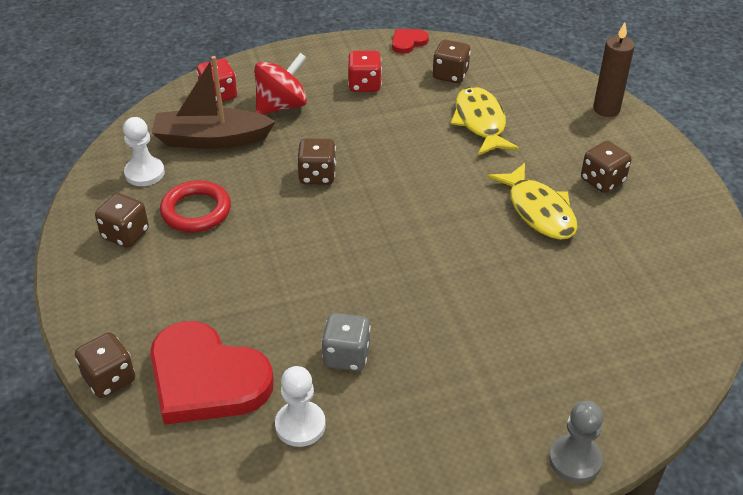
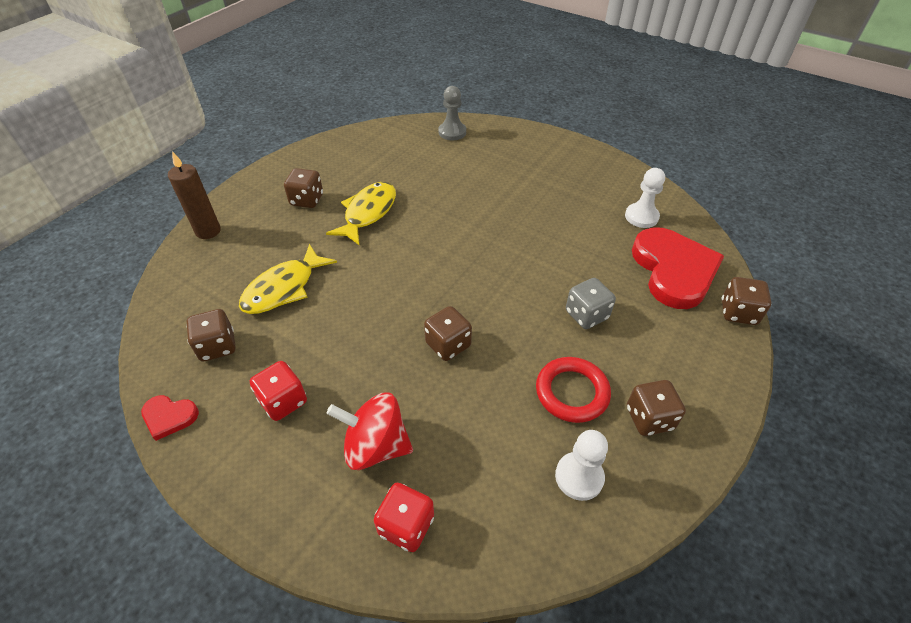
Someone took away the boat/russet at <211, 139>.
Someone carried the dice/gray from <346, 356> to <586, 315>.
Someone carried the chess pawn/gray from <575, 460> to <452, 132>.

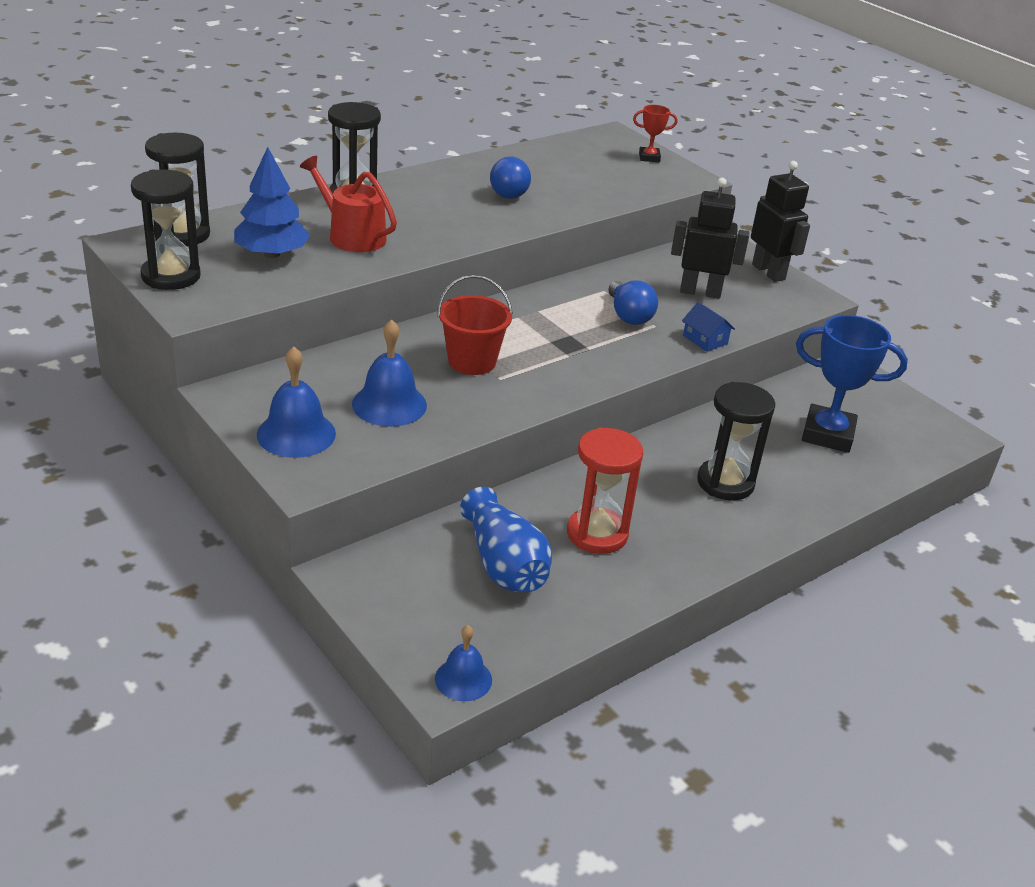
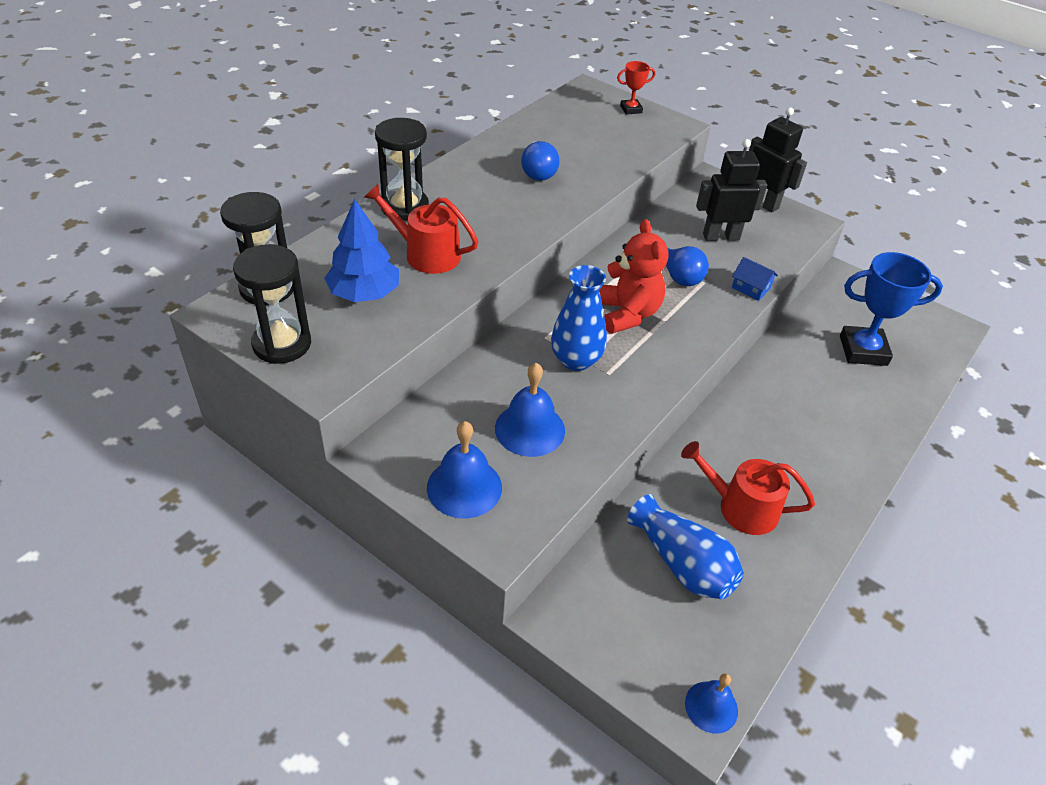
Someone swapped the pail/red at <472, 361> for the vase/blue at <576, 360>.
Someone swapped the sandglass/red at <597, 534> for the watering can/red at <741, 507>.
Someone took away the sandglass/ebony at <725, 483>.
Someone put down the stuffed bear/red at <627, 314>.

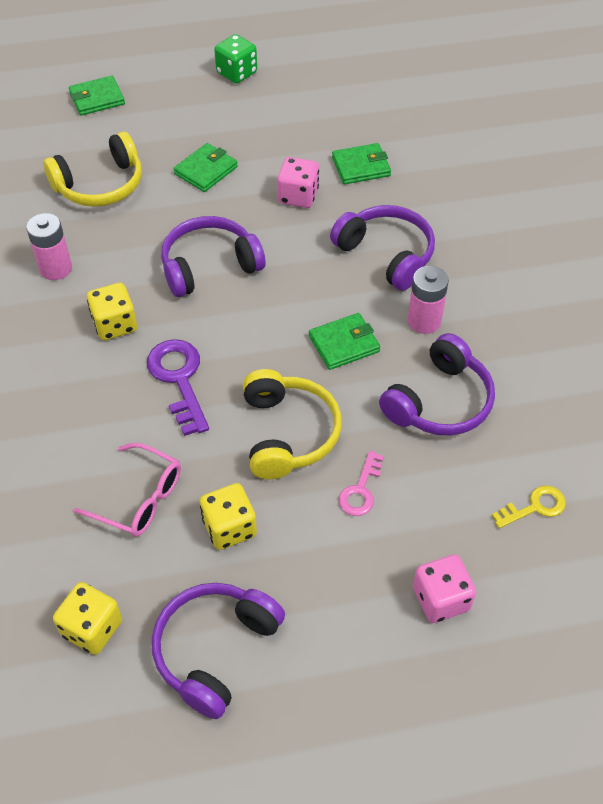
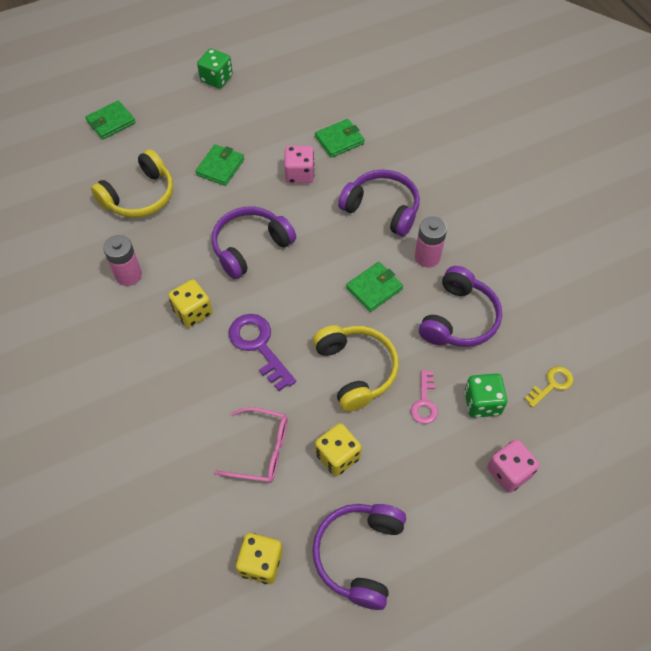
Someone put down the dice/green at <482, 403>.

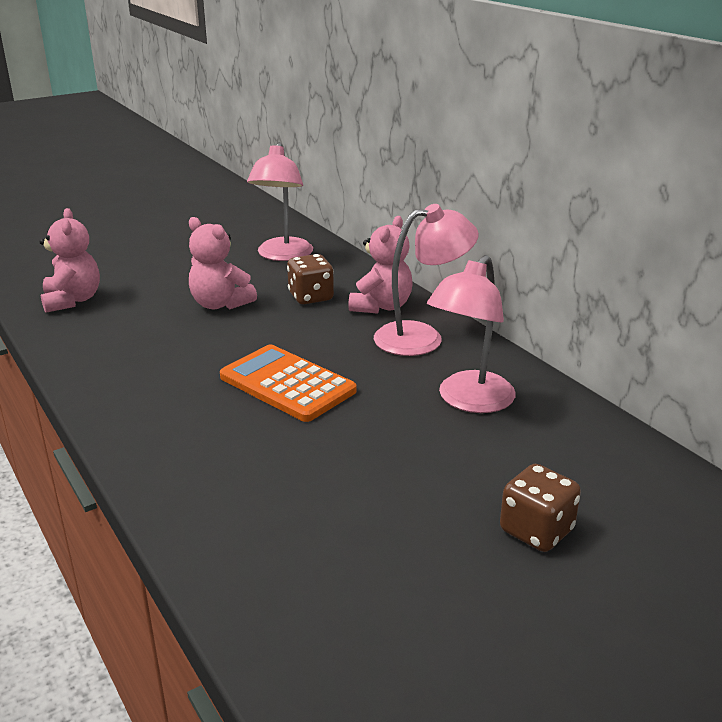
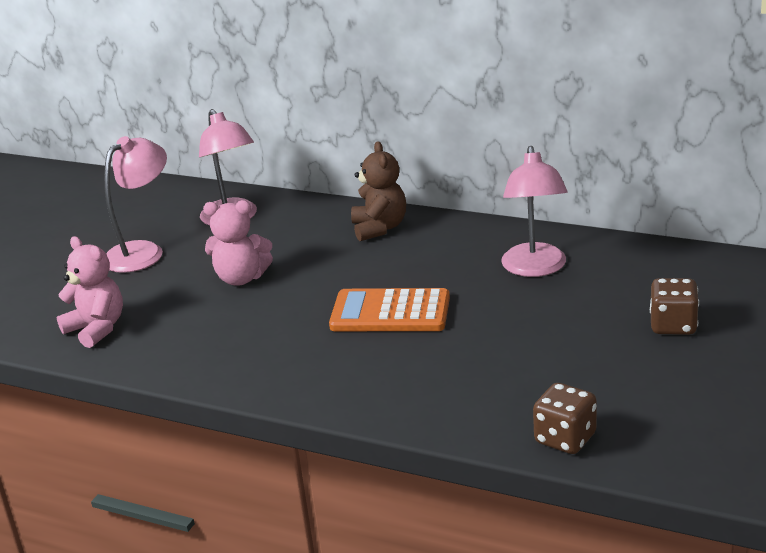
Someone carried the dice/russet from <311, 297> to <565, 439>.
Someone repainted the stuffed bear/rose-pink at <381, 306>, which became the stuffed bear/russet at <379, 228>.
Someone carried the lamp/rose-pink from <422, 337> to <143, 251>.

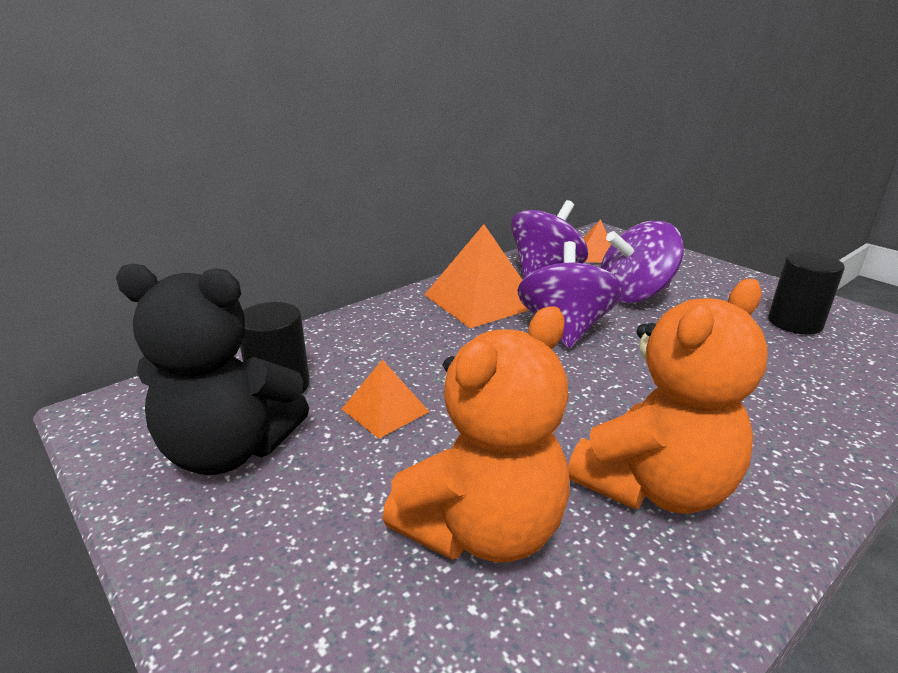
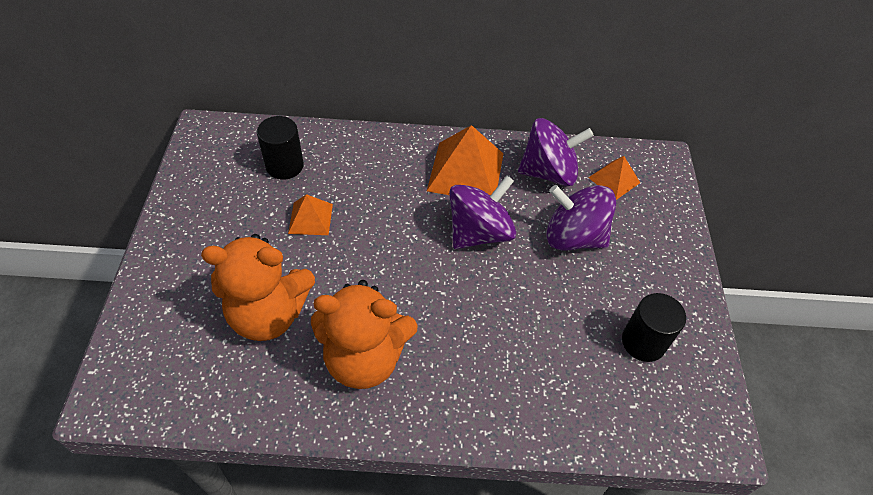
Someone took away the stuffed bear/ebony at <229, 450>.

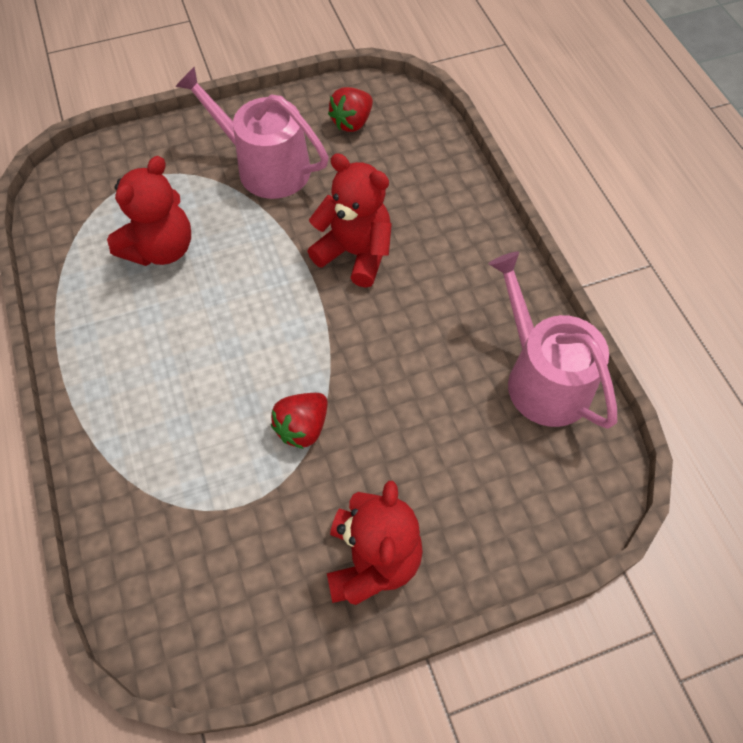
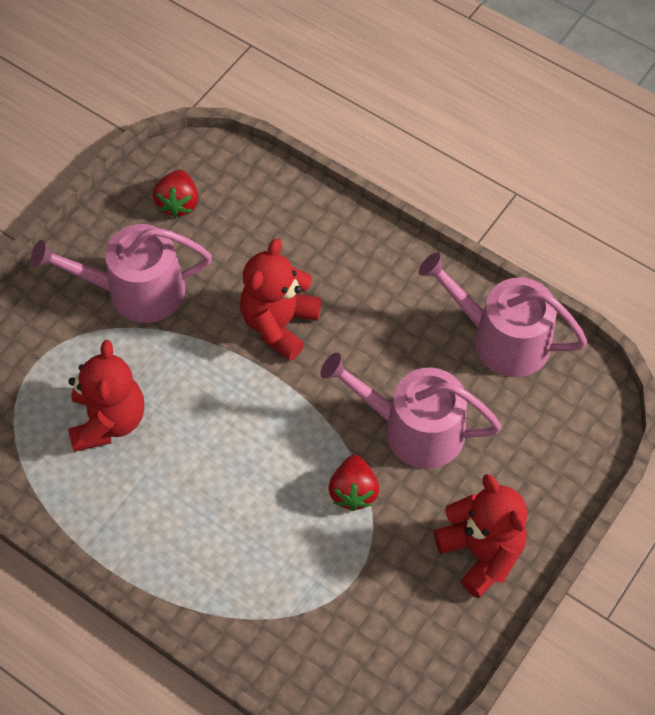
Someone rotated the stuffed bear/red at <355, 253> by 60 degrees counterclockwise.
Someone put down the watering can/rose-pink at <413, 429>.

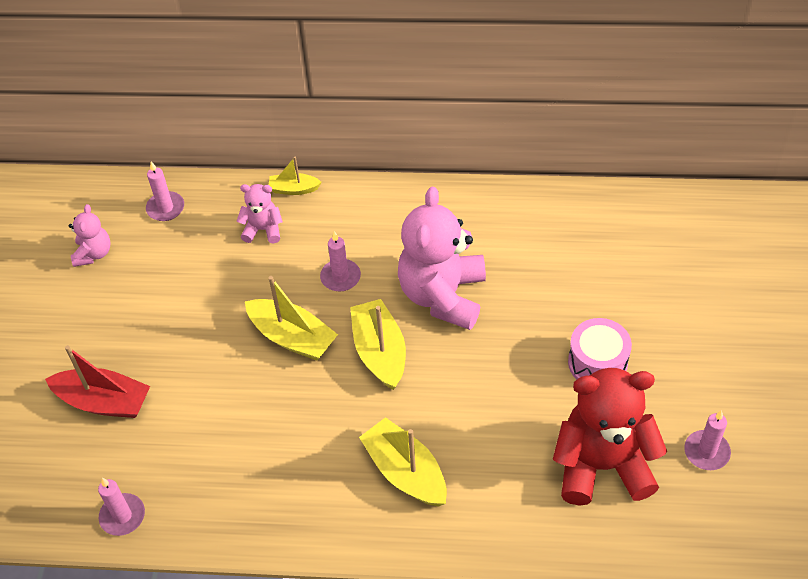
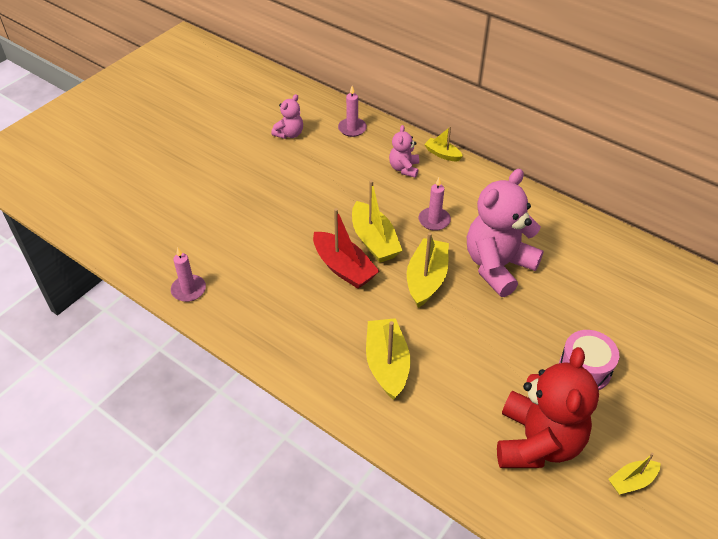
Someone carried the boat/red from <104, 402> to <344, 268>.
Someone rotated the stuffed bear/rose-pink at <263, 230> by 120 degrees counterclockwise.
Someone rotated the stuffed bear/red at <602, 465> by 75 degrees clockwise.
Someone swapped the pillar candle/rose-pink at <706, 452> for the boat/bright yellow at <631, 481>.

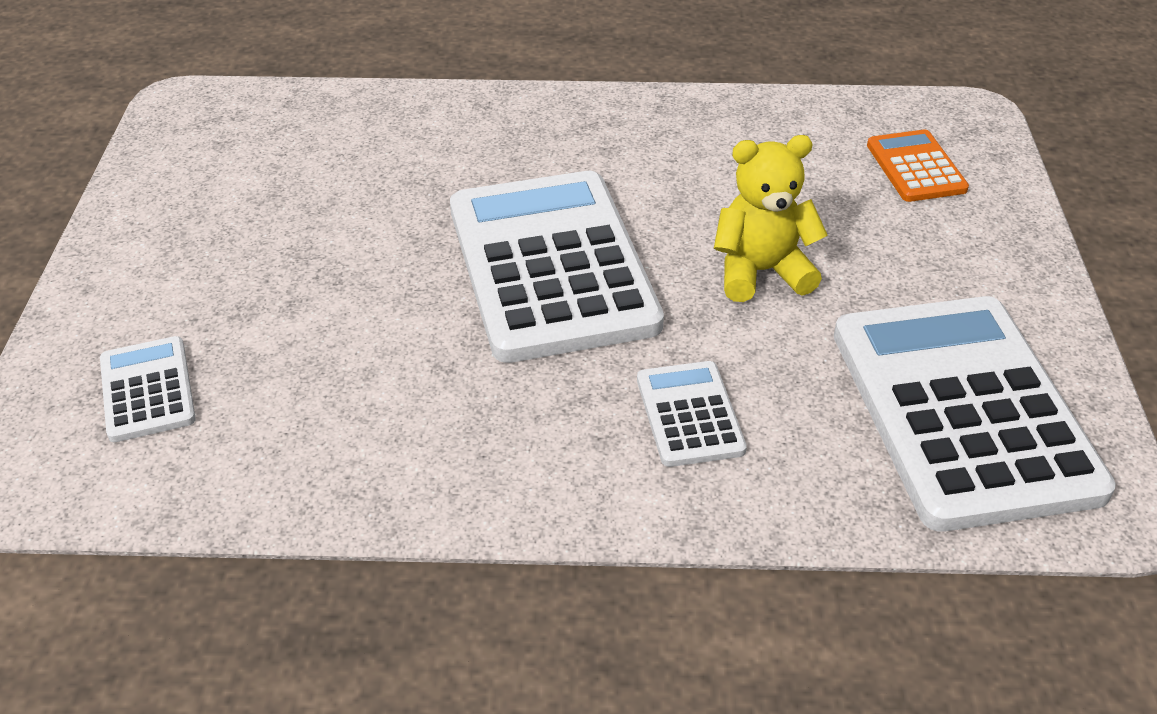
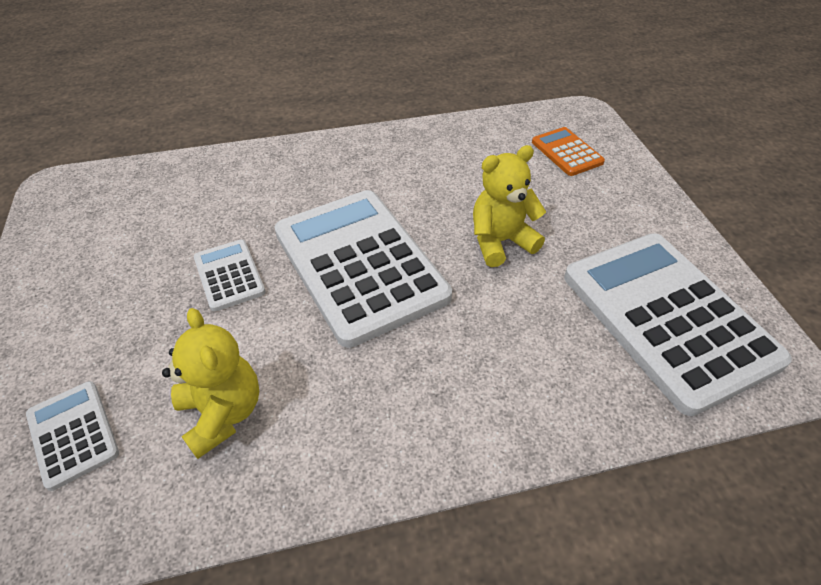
Someone carried the calculator/white from <689, 414> to <229, 275>.
Someone put down the stuffed bear/bright yellow at <222, 413>.

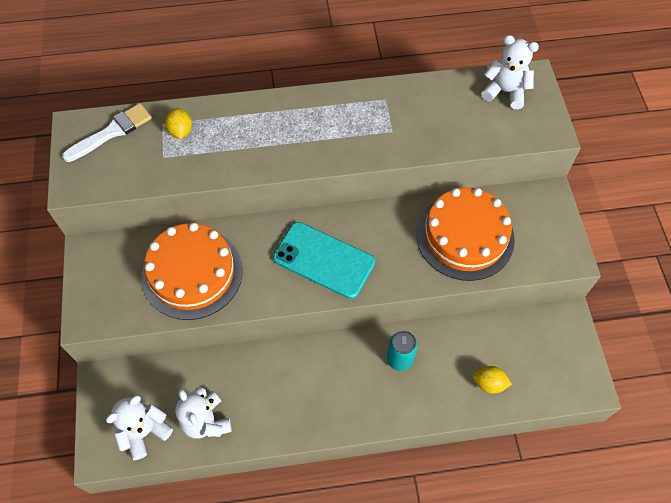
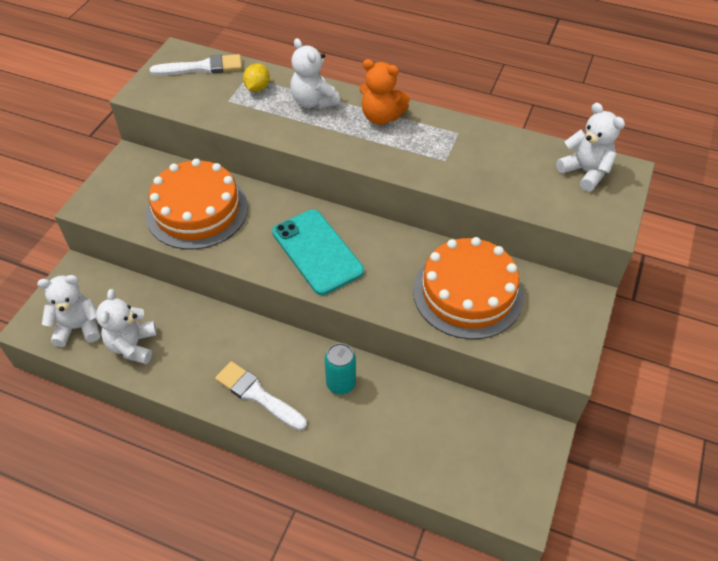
Someone took away the citrus fruit/bright yellow at <489, 383>.
Someone put down the paintbrush/white at <257, 395>.
Someone put down the stuffed bear/white at <313, 101>.
Someone put down the stuffed bear/orange at <381, 117>.

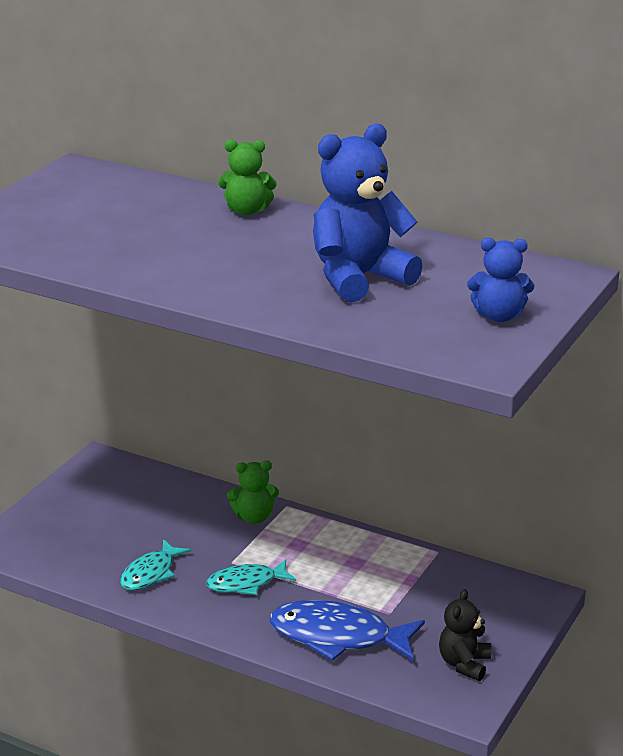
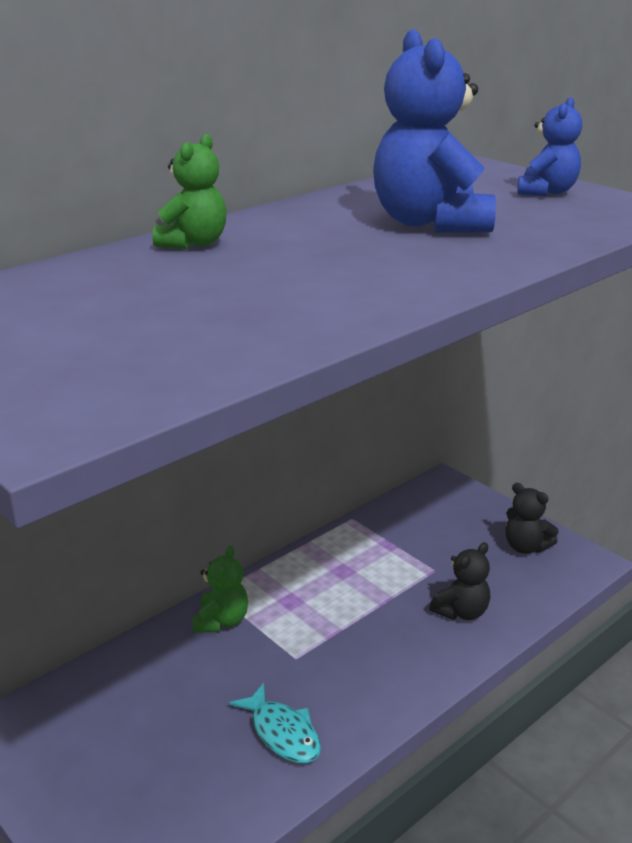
Someone took away the fish/teal at <246, 583>.
Someone swapped the fish/blue at <337, 637> for the stuffed bear/ebony at <461, 611>.

